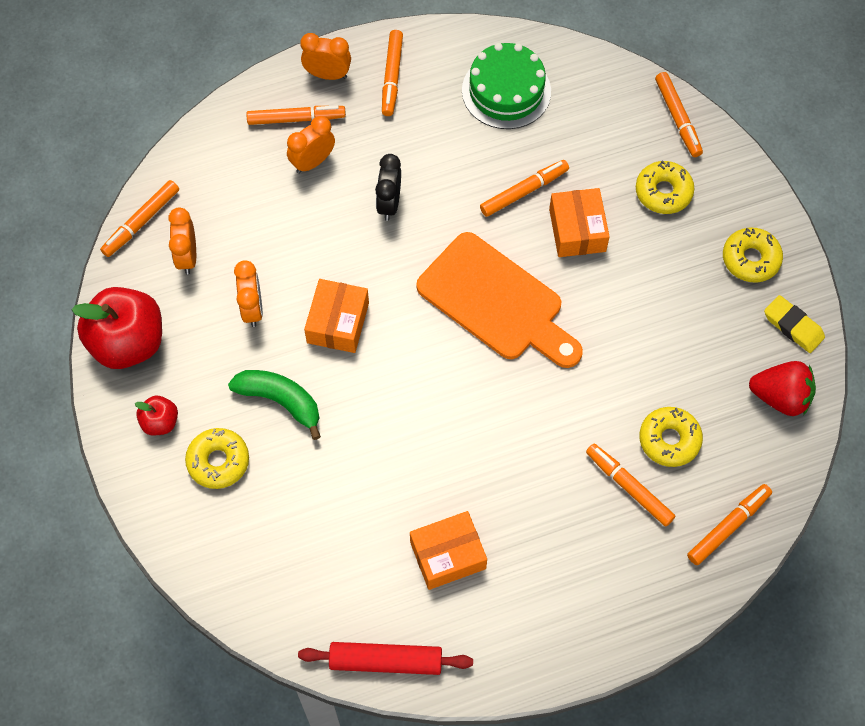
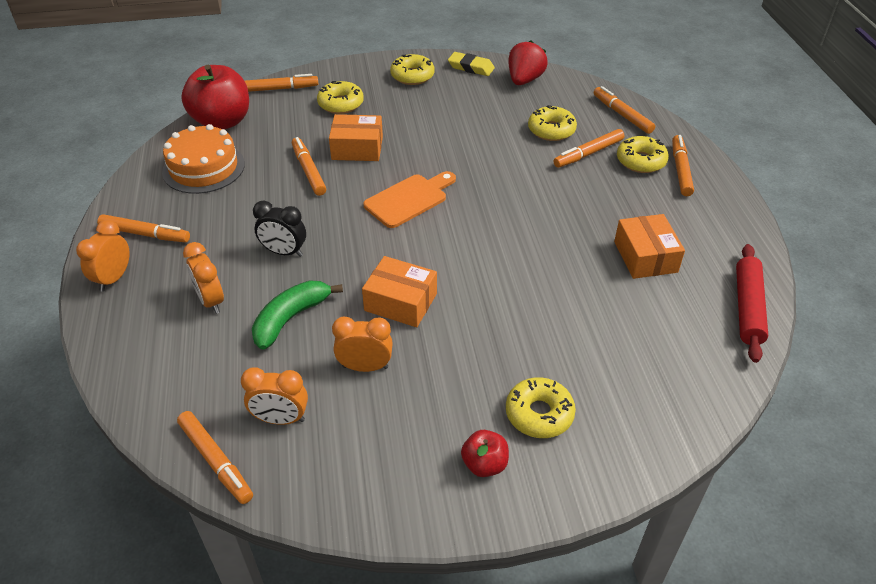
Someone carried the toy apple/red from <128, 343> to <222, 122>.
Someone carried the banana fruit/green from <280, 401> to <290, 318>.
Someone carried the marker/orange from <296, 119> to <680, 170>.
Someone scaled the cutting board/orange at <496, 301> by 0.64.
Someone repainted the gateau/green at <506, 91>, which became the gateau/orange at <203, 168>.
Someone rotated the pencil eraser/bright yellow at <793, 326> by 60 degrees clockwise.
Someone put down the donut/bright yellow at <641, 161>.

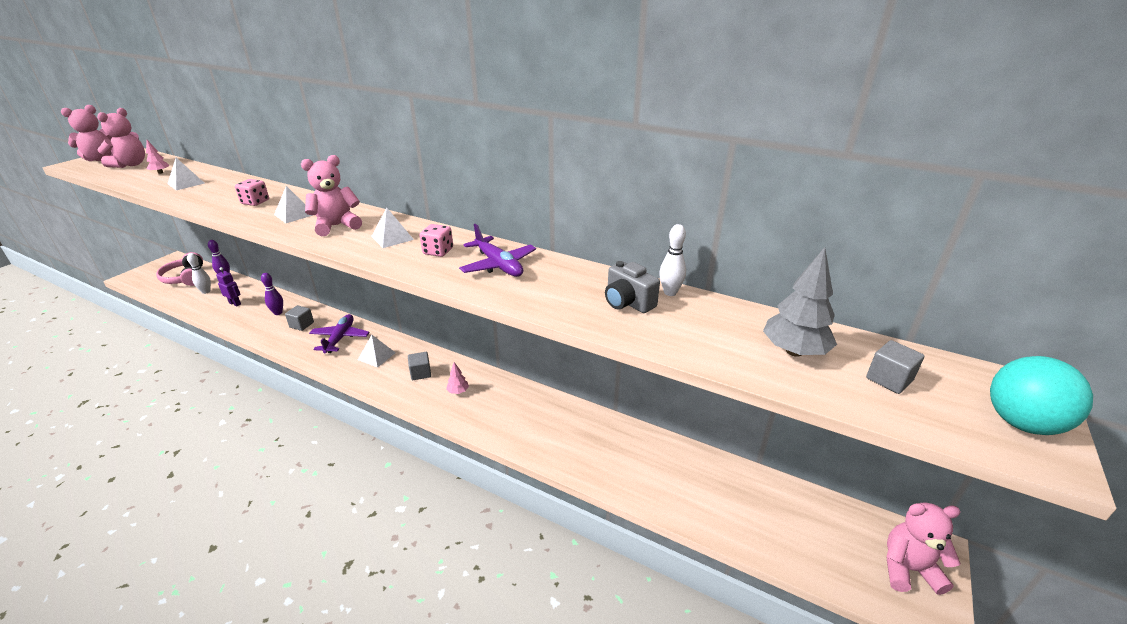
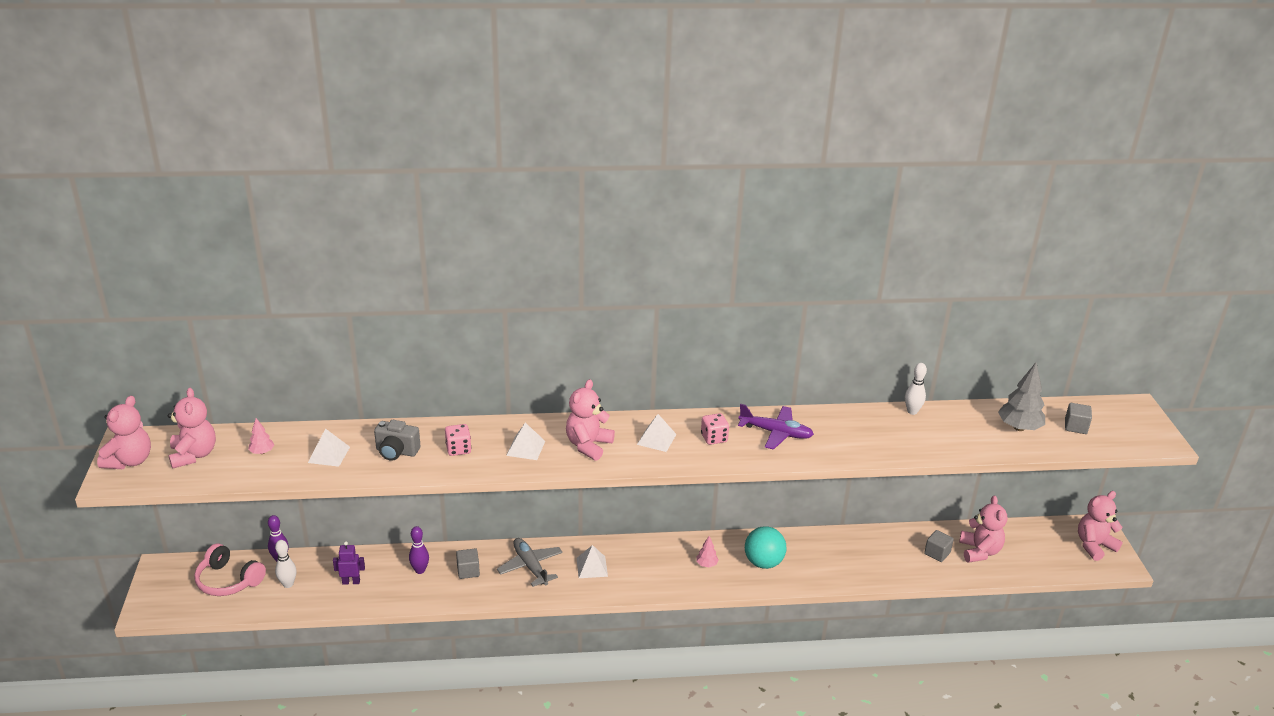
Someone repainted the toy plane/purple at <340, 338>, which became the toy plane/gray at <530, 566>.
Someone carried the solid cube/gray from <420, 373> to <937, 553>.
Someone carried the photo camera/gray from <628, 303> to <396, 452>.
Someone carried the ball/teal from <1021, 423> to <763, 562>.
Someone put down the stuffed bear/rose-pink at <979, 551>.

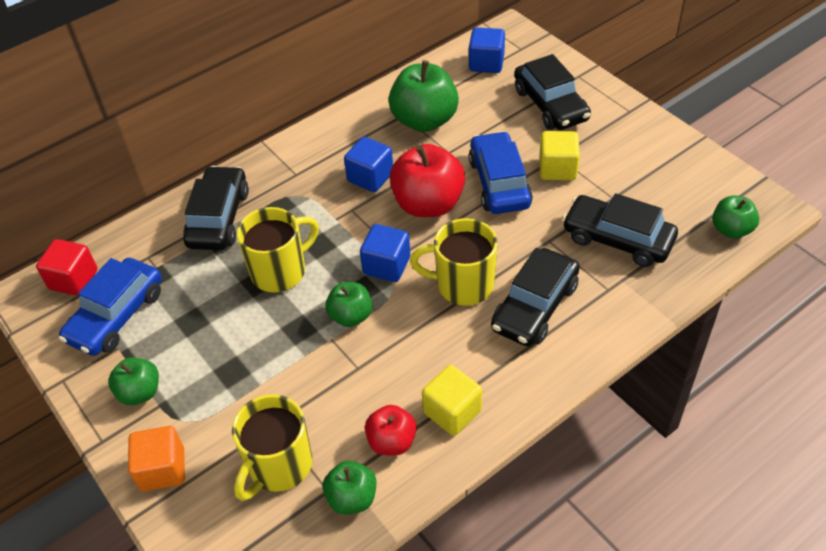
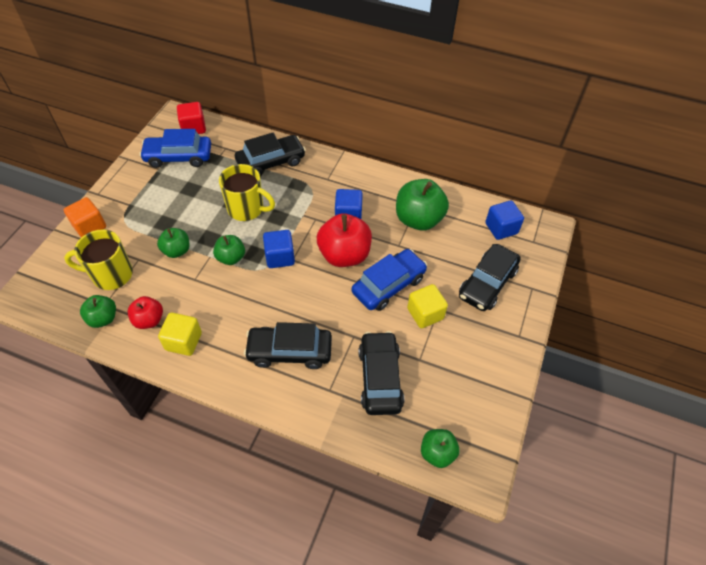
Someone carried the toy apple/green from <140, 392> to <177, 251>.
Someone took away the mug/bright yellow at <463, 285>.

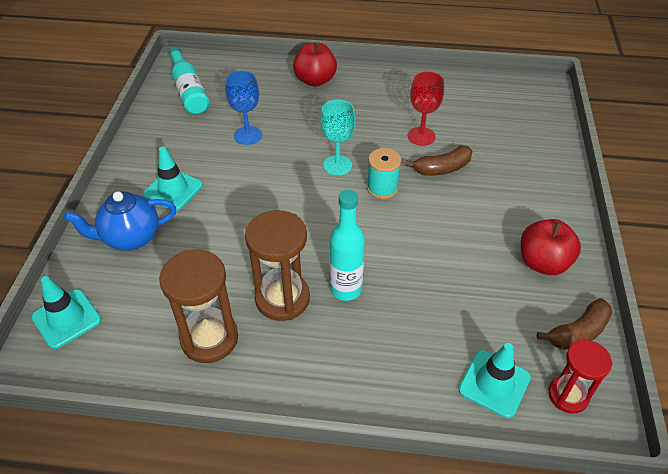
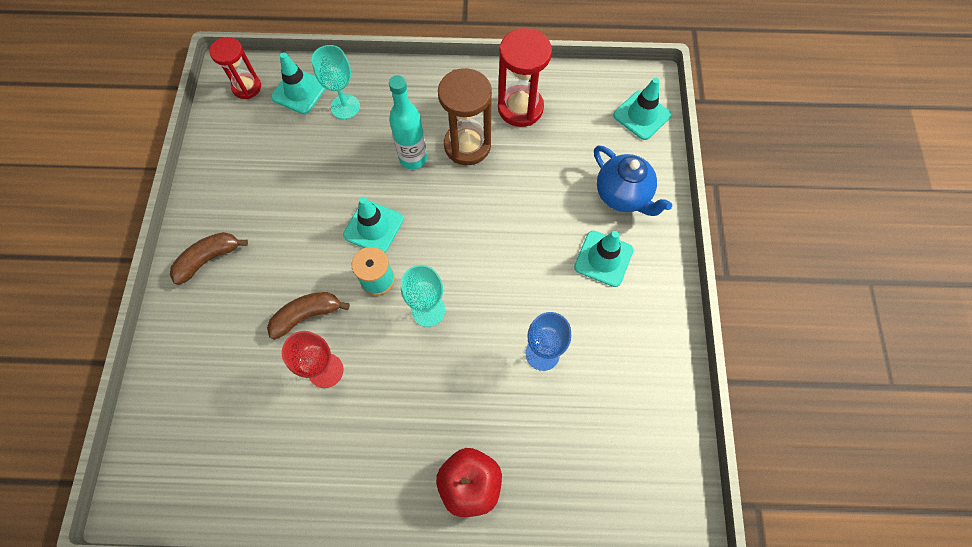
Someone rotated the teapot/blue at <130, 238> by 75 degrees clockwise.
Someone repainted the sandglass/russet at <209, 338>, which became the sandglass/red at <520, 108>.
Someone took away the bottle/teal at <189, 90>.
Someone took away the toy apple/red at <543, 263>.
Someone carried the banana fruit/russet from <578, 332> to <208, 259>.
Someone put down the wine glass/teal at <345, 107>.
Someone put down the traffic cone/teal at <373, 227>.

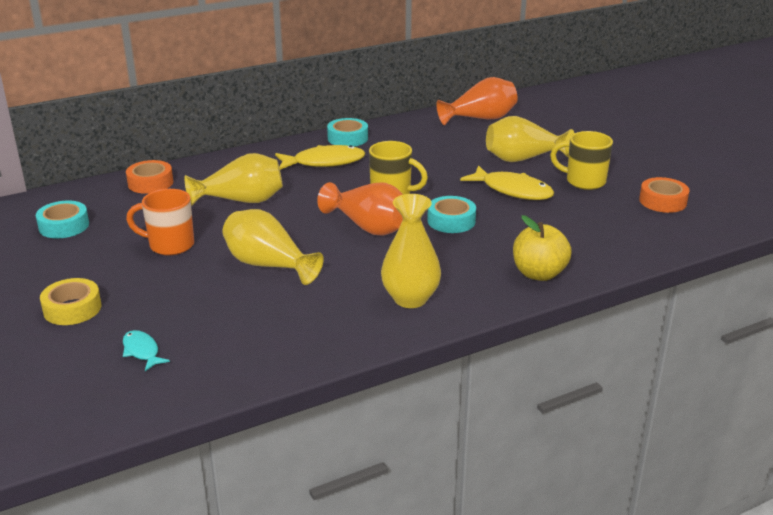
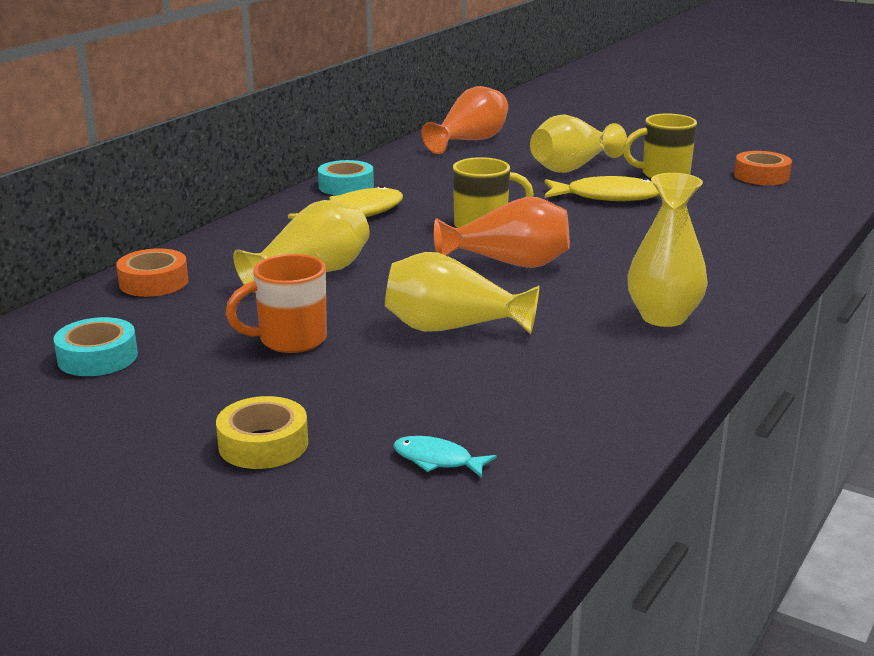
Someone took away the roll of tape/teal at <451, 221>.
Someone took away the toy apple/bright yellow at <539, 274>.

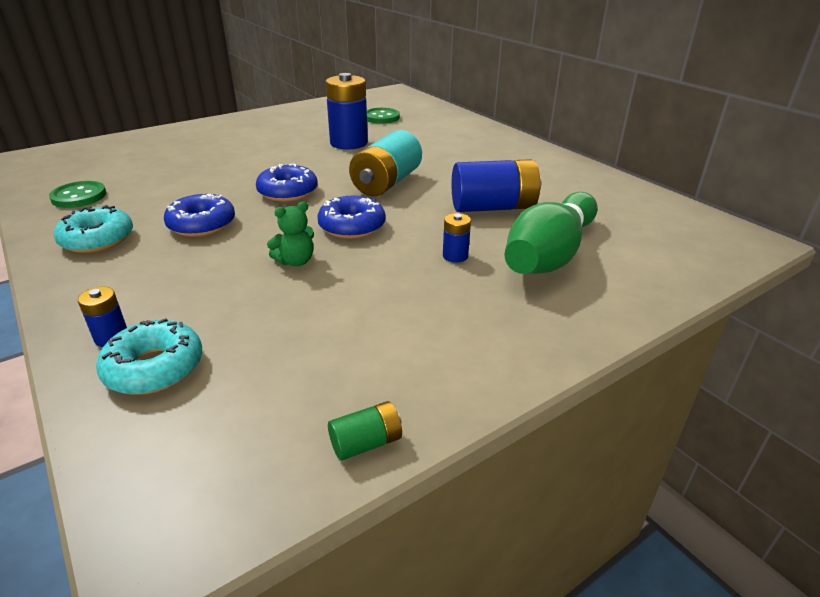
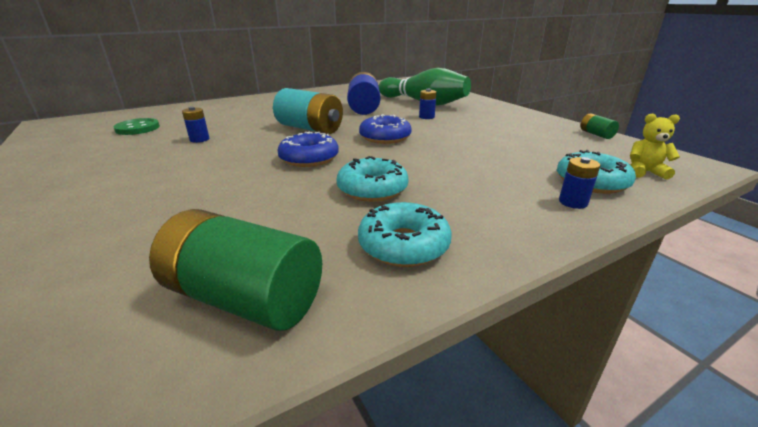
Someone swapped the sewing button/green at <79, 196> for the power cell/green at <245, 298>.
Someone repainted the donut/blue at <202, 224>, which became the donut/teal at <372, 189>.
Someone took away the stuffed bear/green at <295, 261>.
Someone scaled the power cell/blue at <349, 143> by 0.47.
Someone put down the stuffed bear/bright yellow at <644, 172>.

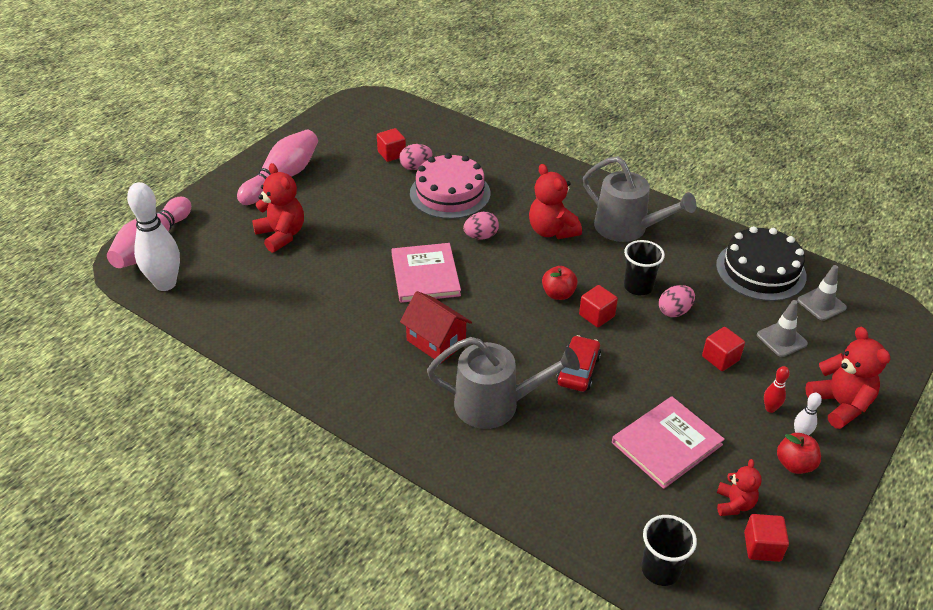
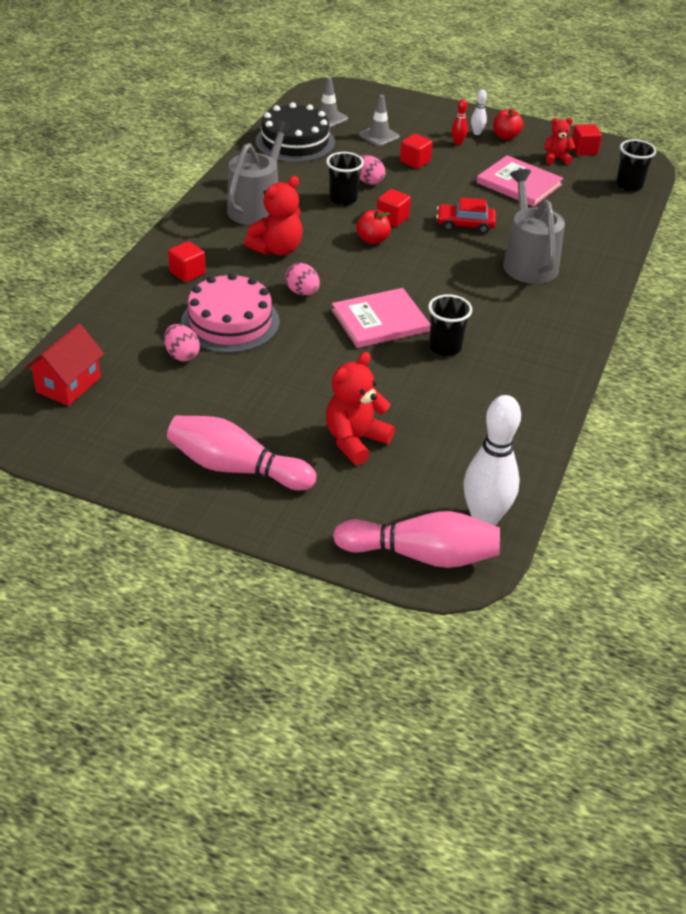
Someone carried the solid cube/red from <391, 154> to <187, 273>.
Someone carried the toy house/red from <436, 342> to <68, 385>.
Someone took away the stuffed bear/red at <840, 404>.
Someone put down the cup/ebony at <445, 347>.

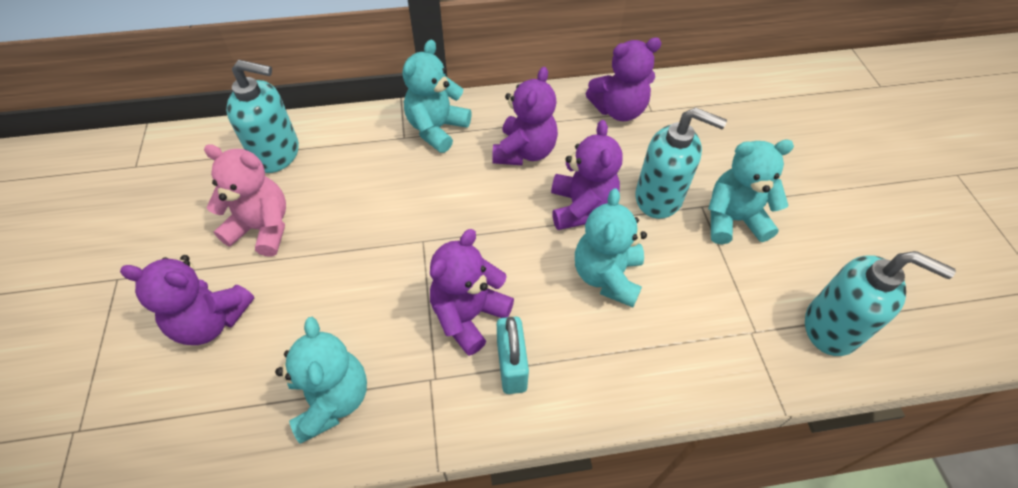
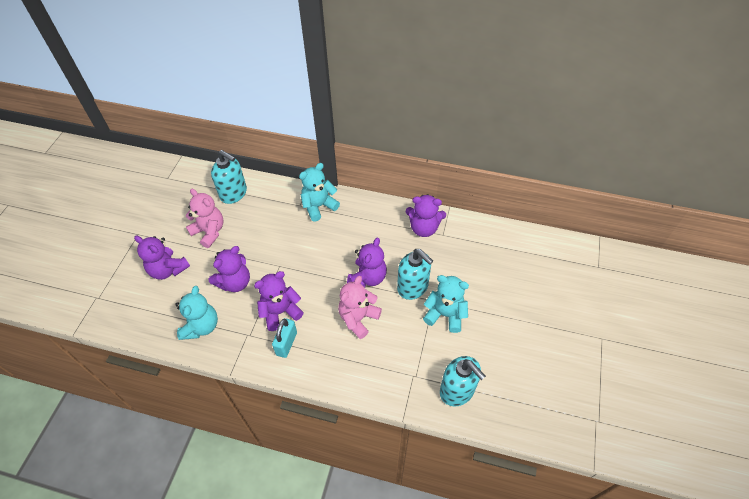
Someone carried the stuffed bear/purple from <524, 152> to <235, 282>.
Someone repainted the stuffed bear/teal at <607, 276>, which became the stuffed bear/rose-pink at <358, 318>.

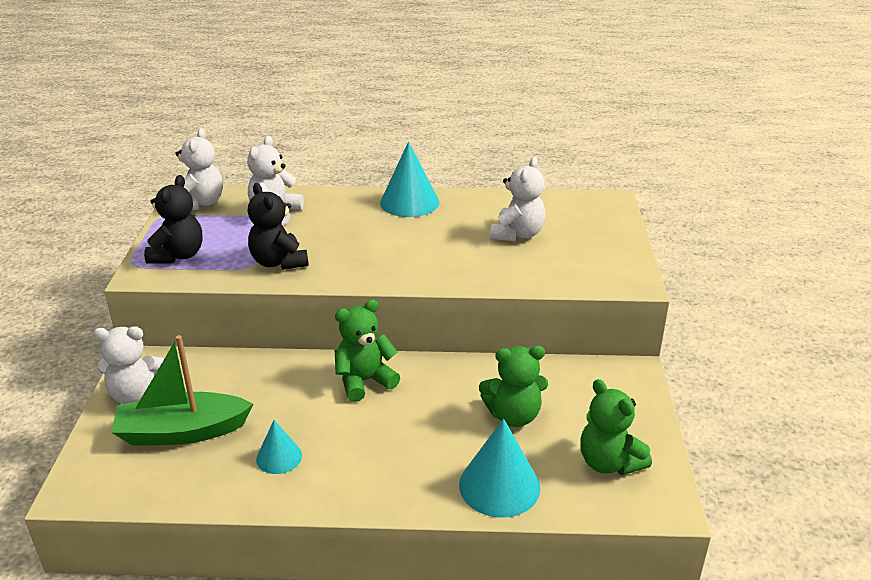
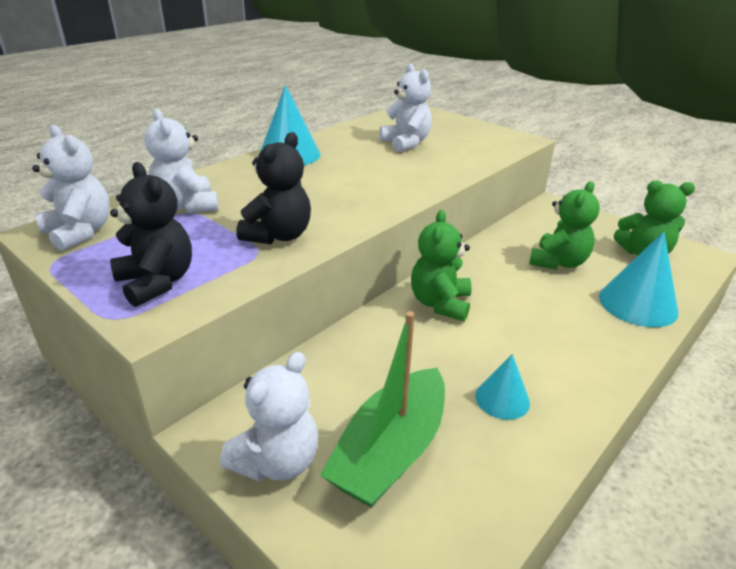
Someone rotated the stuffed bear/ebony at <279, 262> by 75 degrees counterclockwise.

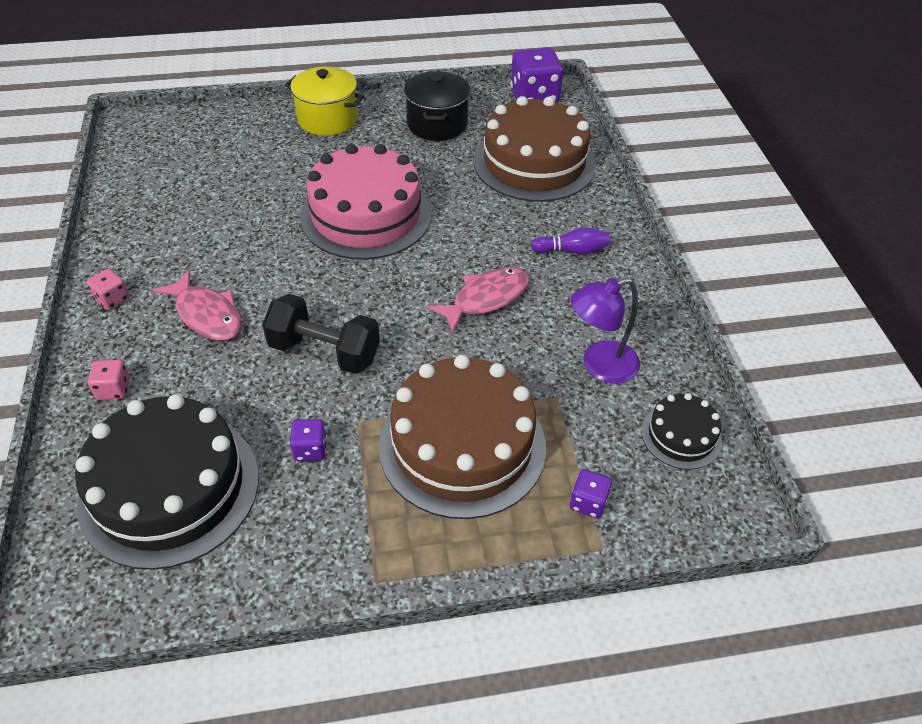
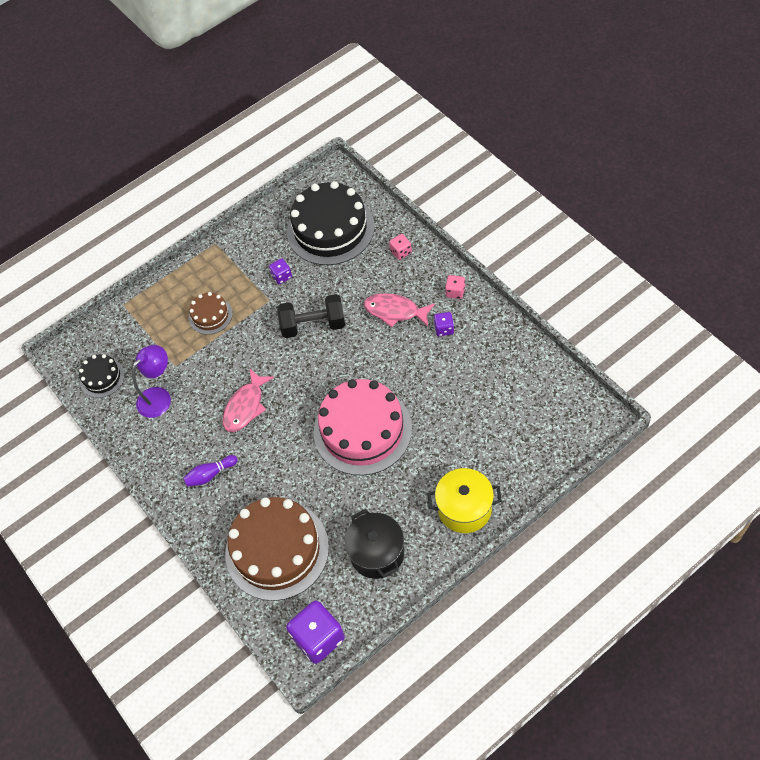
Someone scaled the gateau/russet at <462, 445> by 0.48.
Someone carried the dice/purple from <588, 502> to <444, 329>.

